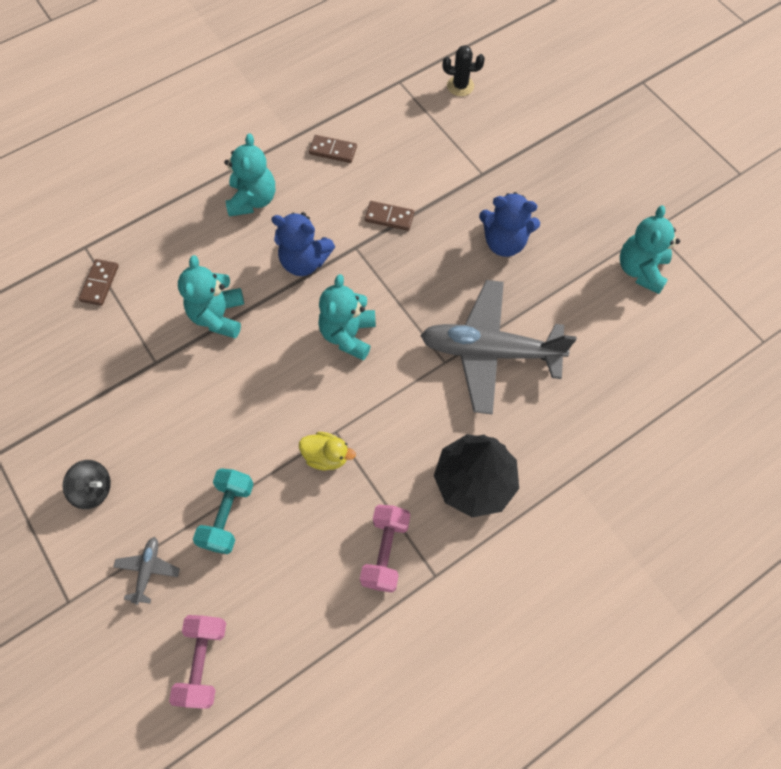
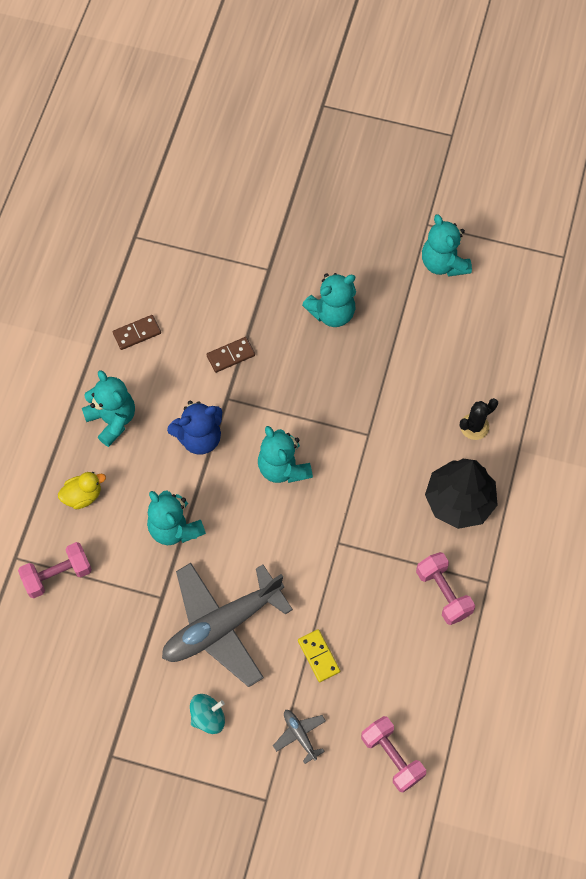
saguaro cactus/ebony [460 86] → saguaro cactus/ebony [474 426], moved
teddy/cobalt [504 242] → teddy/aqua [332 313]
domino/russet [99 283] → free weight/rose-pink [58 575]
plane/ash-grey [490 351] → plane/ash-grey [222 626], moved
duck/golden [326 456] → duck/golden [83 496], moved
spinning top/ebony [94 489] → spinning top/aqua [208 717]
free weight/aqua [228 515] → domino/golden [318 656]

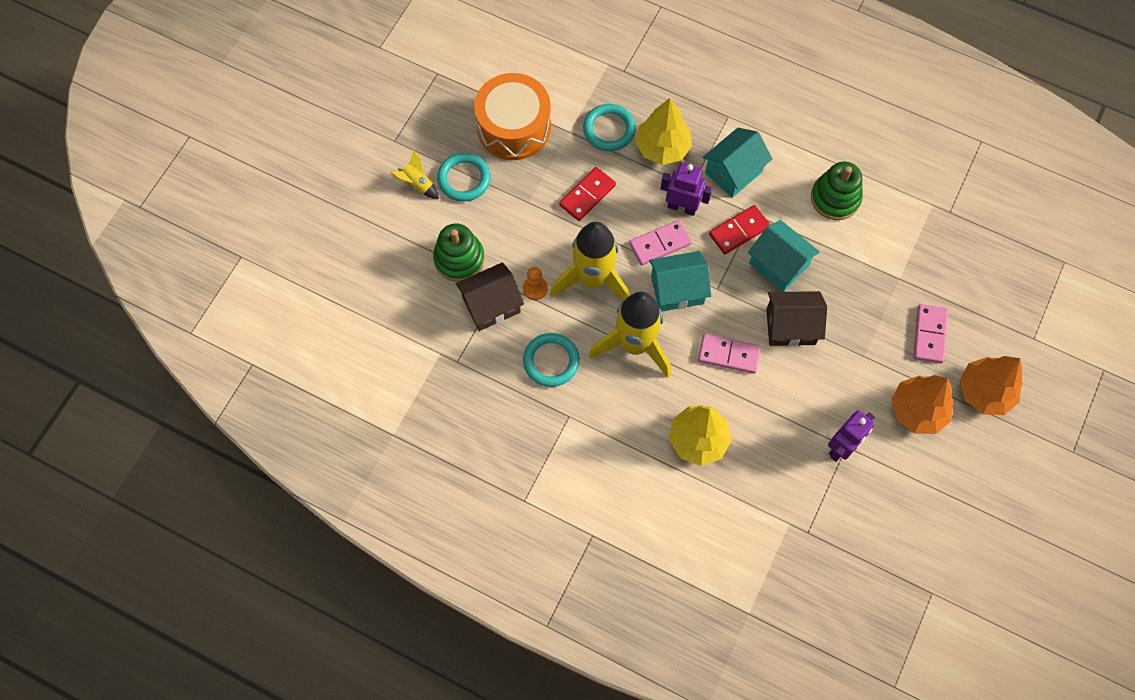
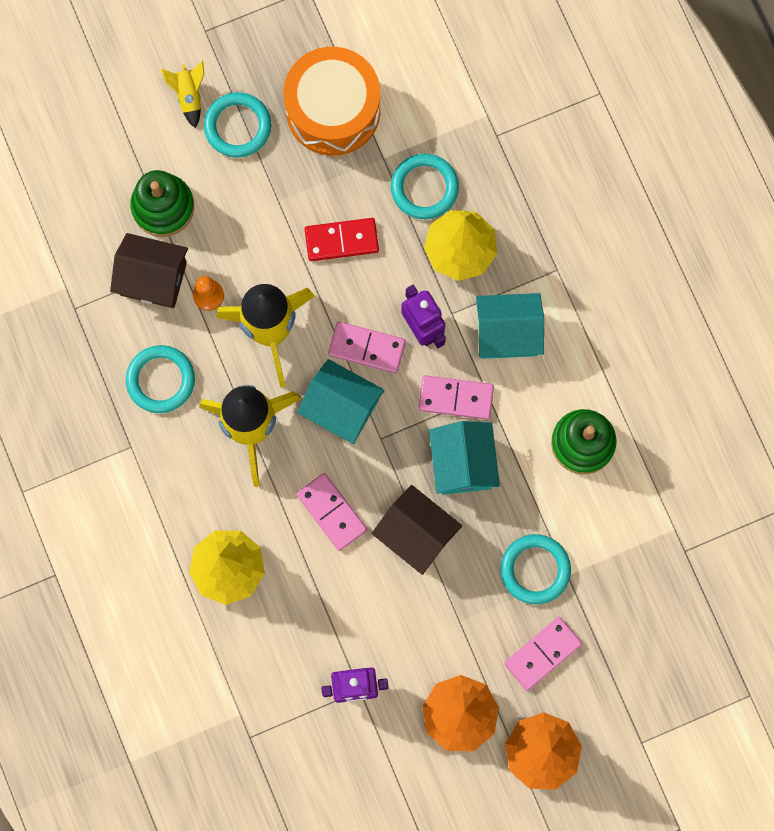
domino/red [739 231] → domino/rose-pink [456 398]
- → torus/aqua [535 569]

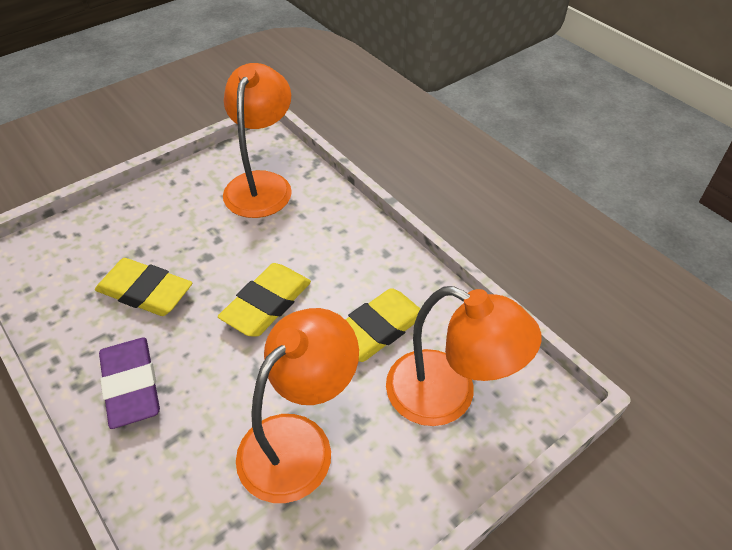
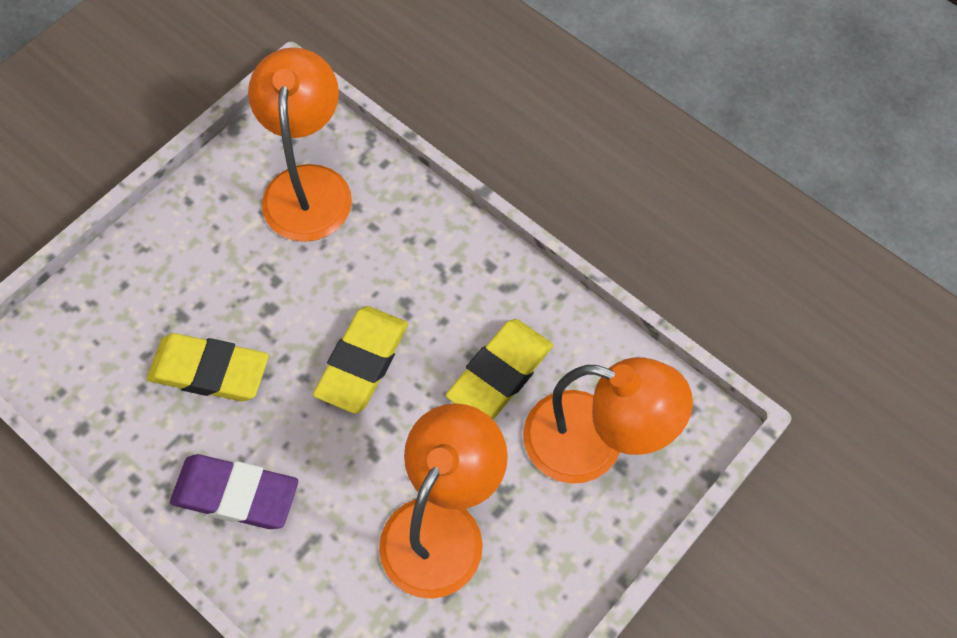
pencil eraser/violet [131 385] → pencil eraser/violet [236 495], 45 degrees counterclockwise

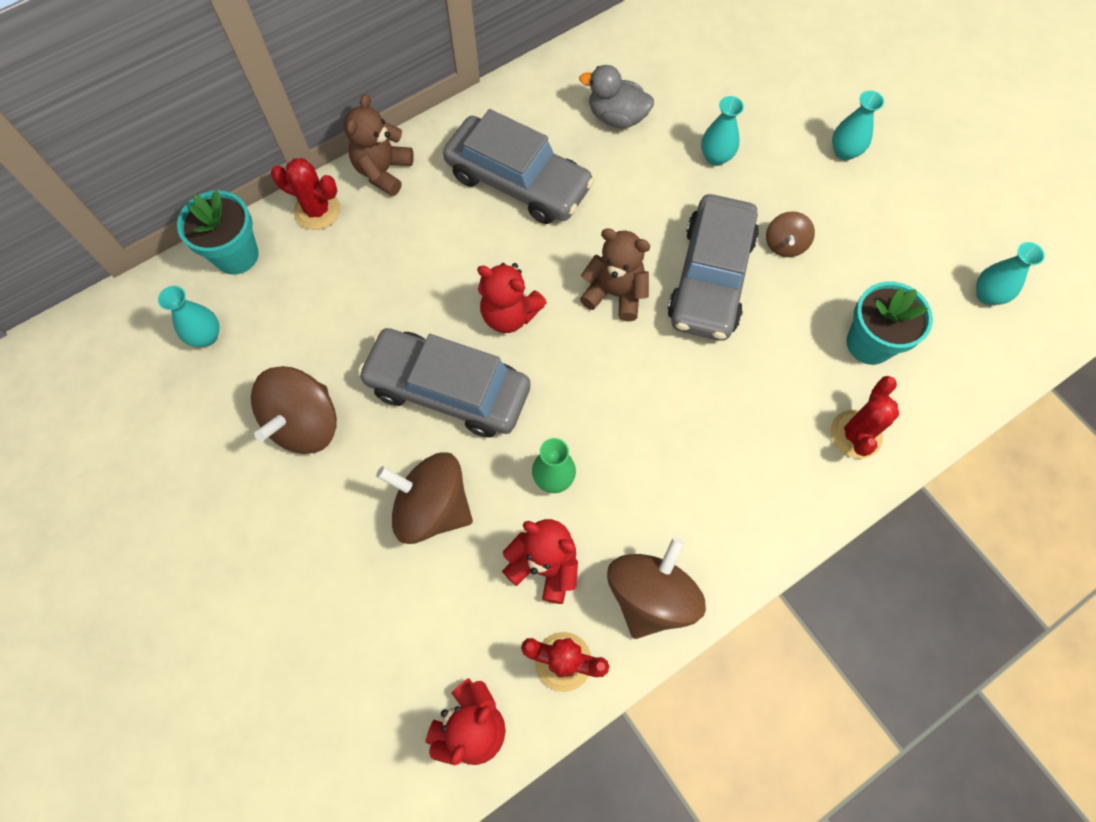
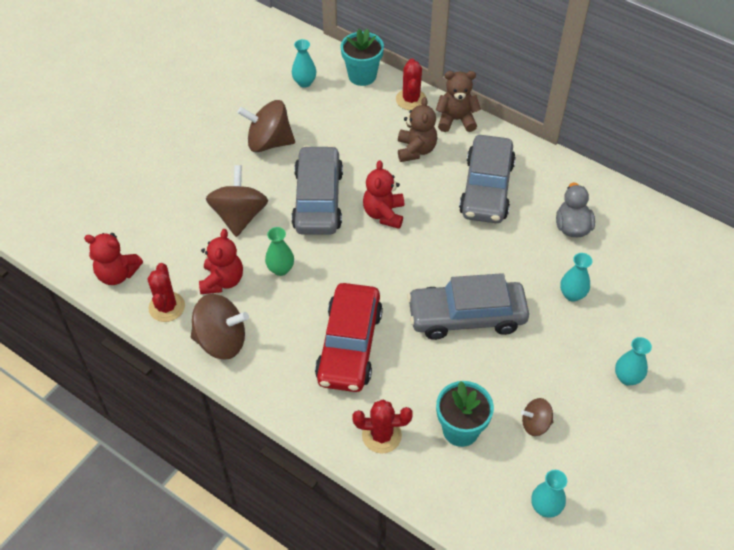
spinning top/russet [785 244] → spinning top/russet [535 424], moved
teddy/russet [615 293] → teddy/russet [416 150], moved
- → car/red [349 345]

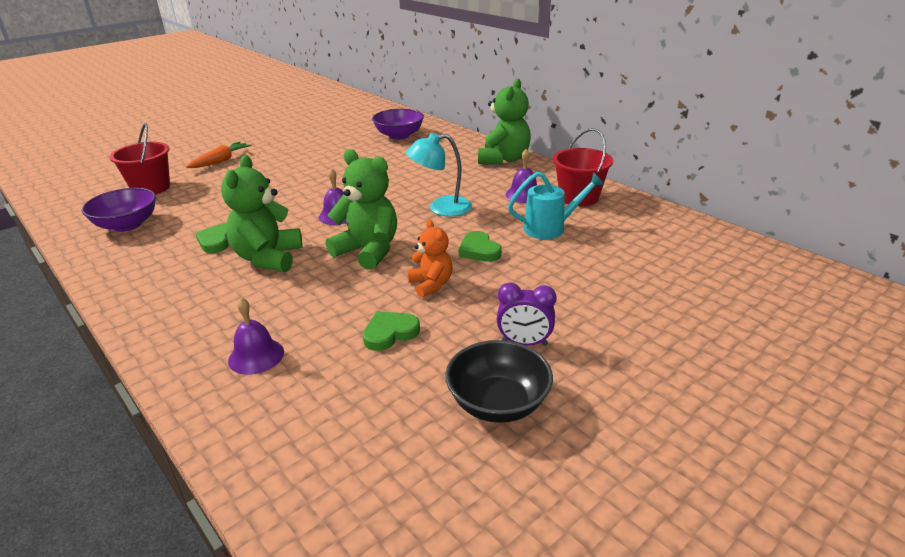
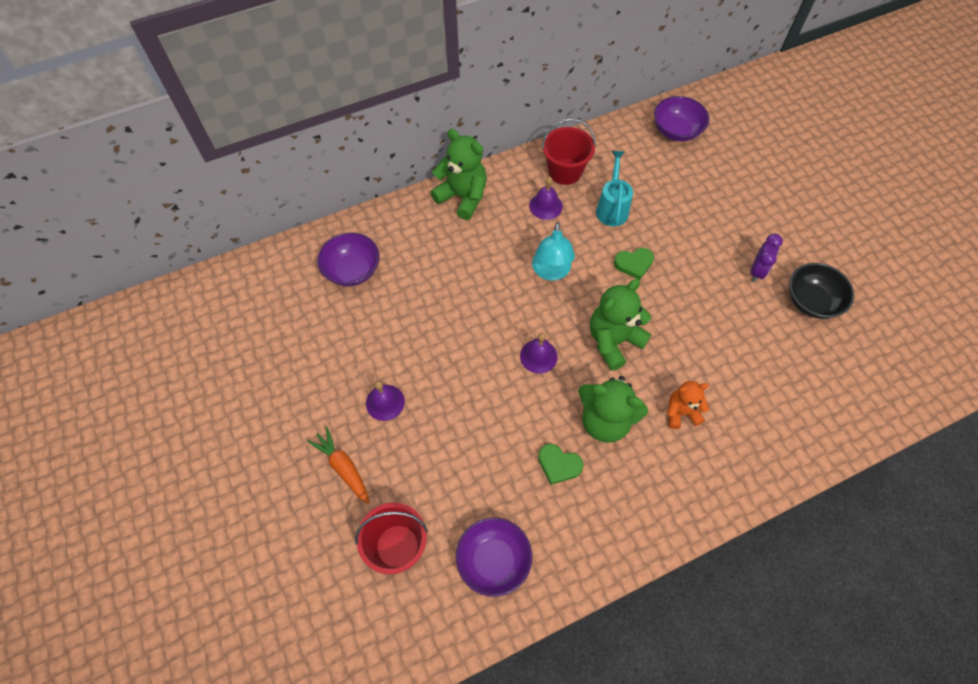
teddy/bright orange [431 285] → teddy/bright orange [681 412], moved
school bell/violet [256 356] → school bell/violet [385 402], moved
love heart/leaf-green [390 333] → -
- → bowl/violet [676 131]

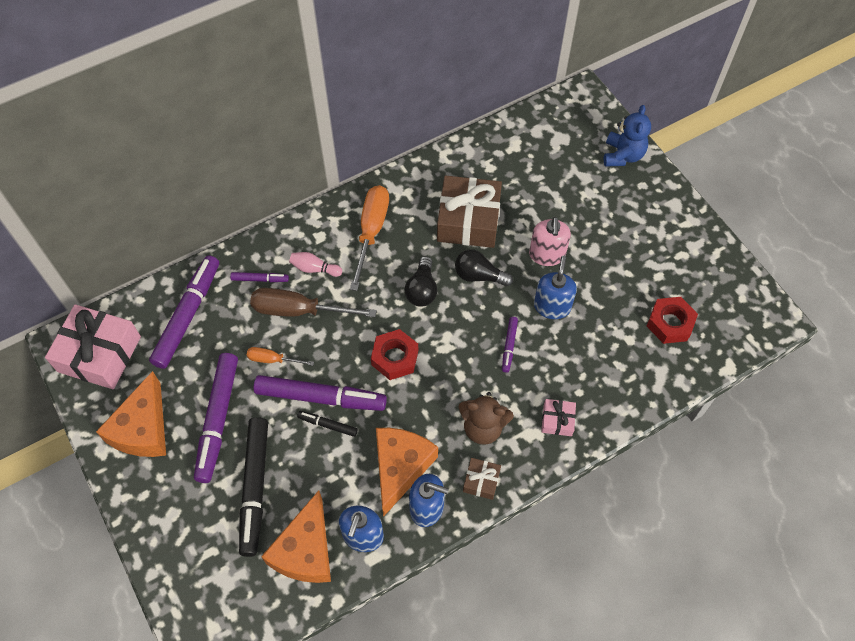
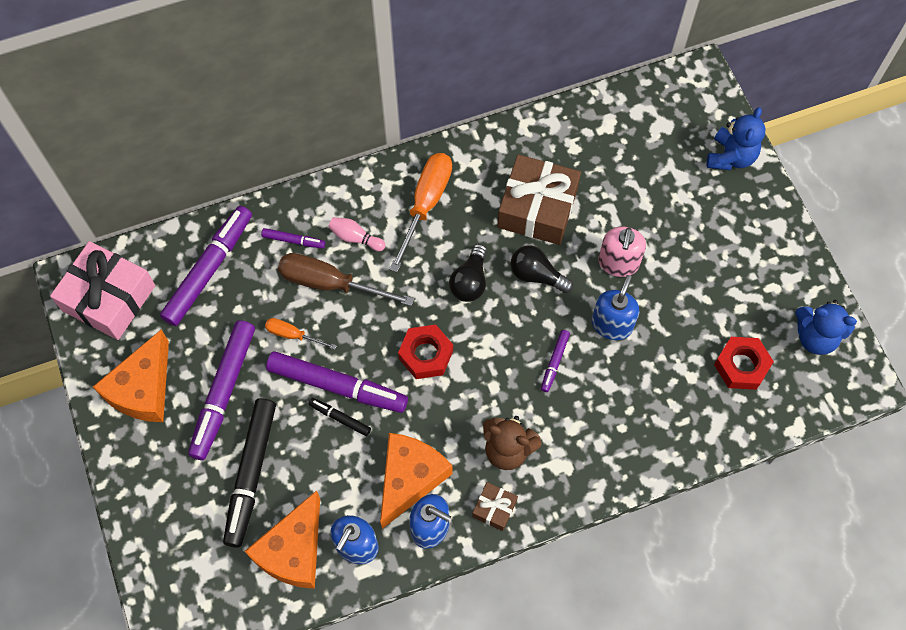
gift/rose-pink [557 420] → -
- → teddy/cobalt [815 337]

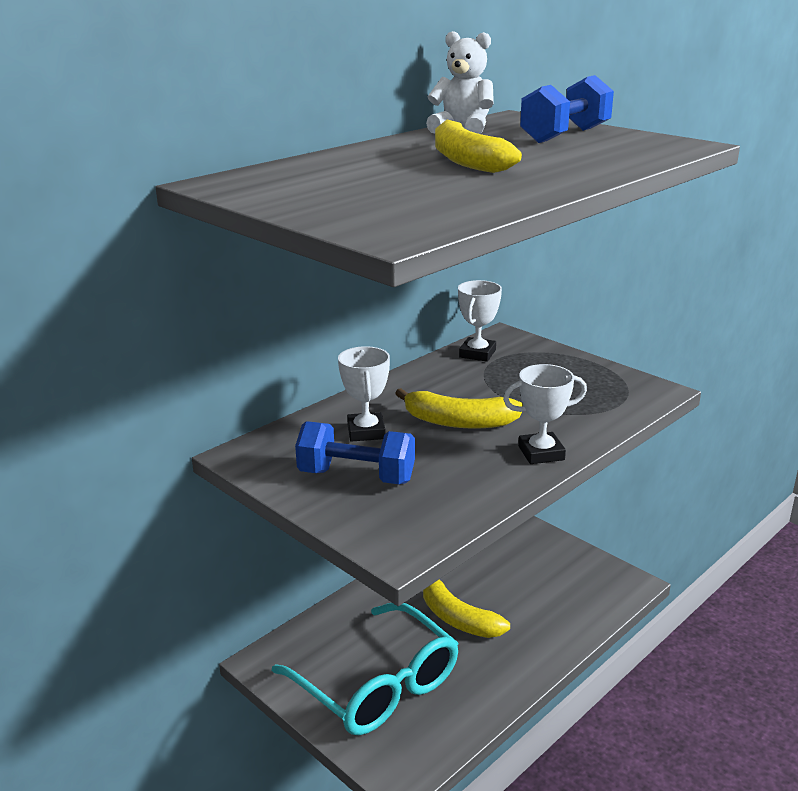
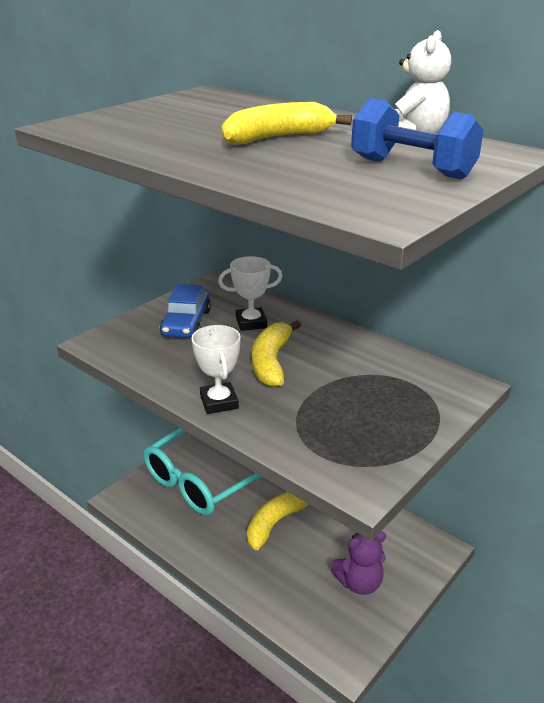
prize cup/white [477 354] → -
free weight/cobalt [356 476] → car/cobalt [186 323]
- → teddy/violet [359 583]

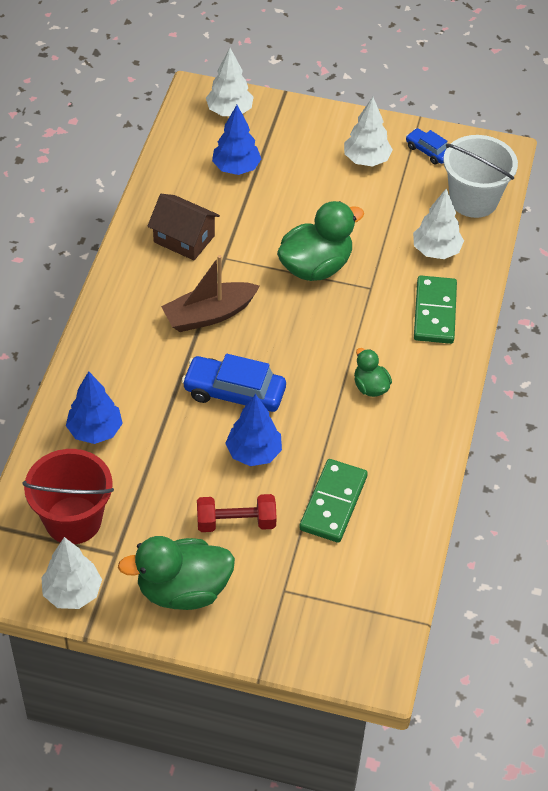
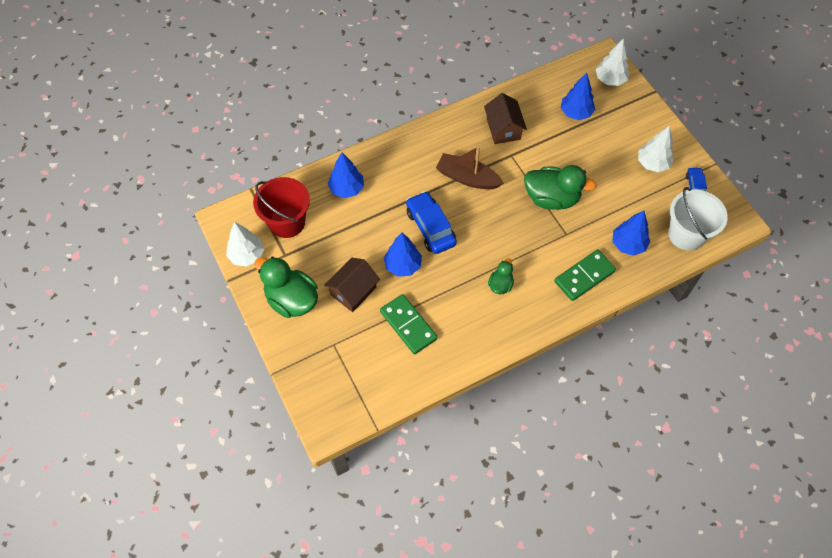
toy tree/white [436 251] → toy tree/cobalt [628 244]
domino/leaf-green [333 503] → domino/leaf-green [408 325], 75 degrees clockwise
free weight/red [236 522] → house/russet [353 291]

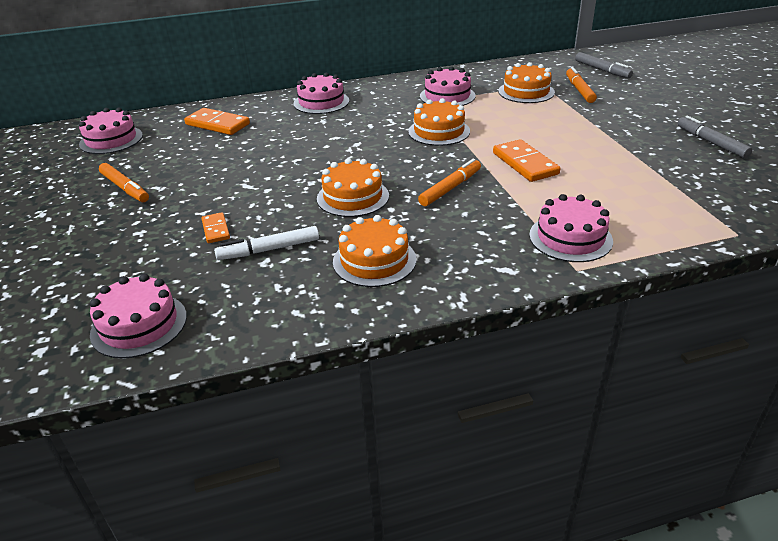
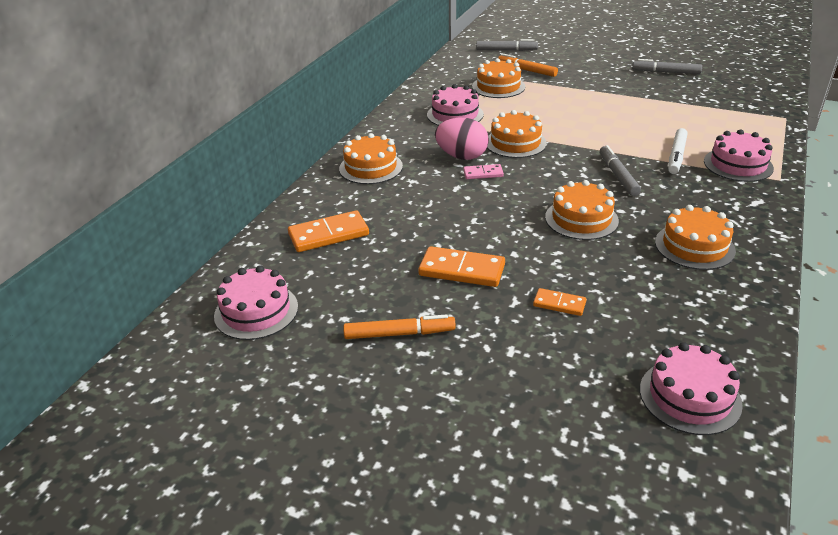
cake/rose-pink [321 102] → cake/bright orange [371 167]
domino/bright orange [525 163] → domino/bright orange [461 270], moved
felt pen/bright orange [450 188] → felt pen/ash-grey [618 176]
felt pen/white [269 249] → felt pen/white [676 156], moved
- → egg/rose-pink [462 156]
- → domino/rose-pink [483 173]

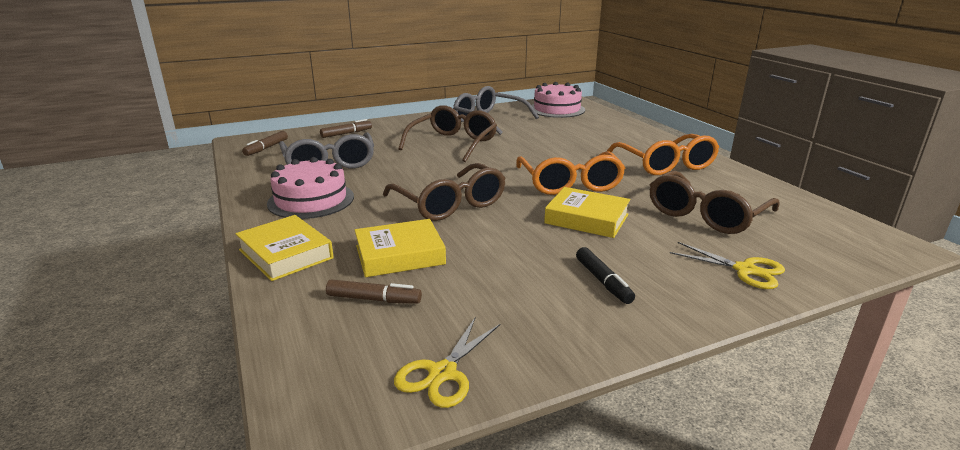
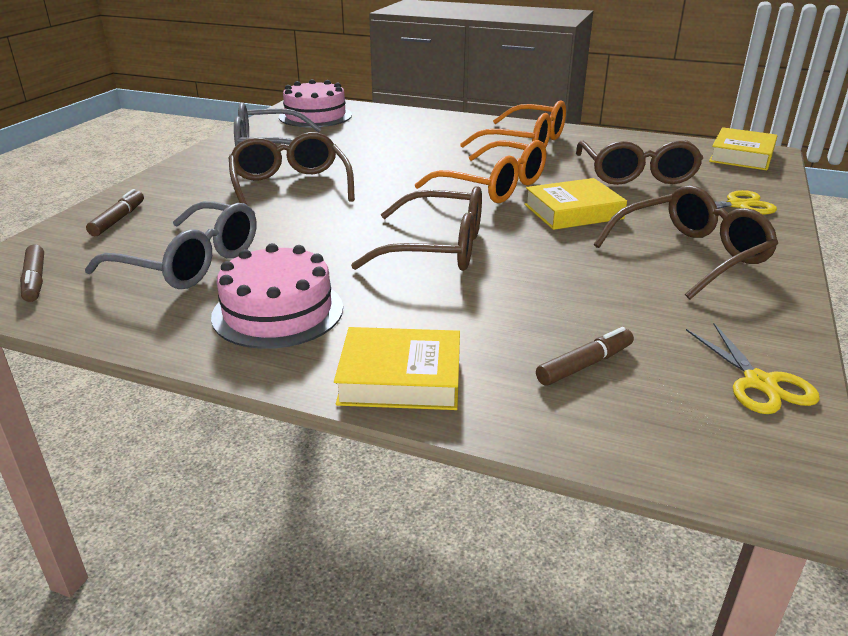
hardcover/golden [400 255] → hardcover/golden [741 156], moved
felt pen/ebony [603 281] → eyeglasses/russet [690 255]

